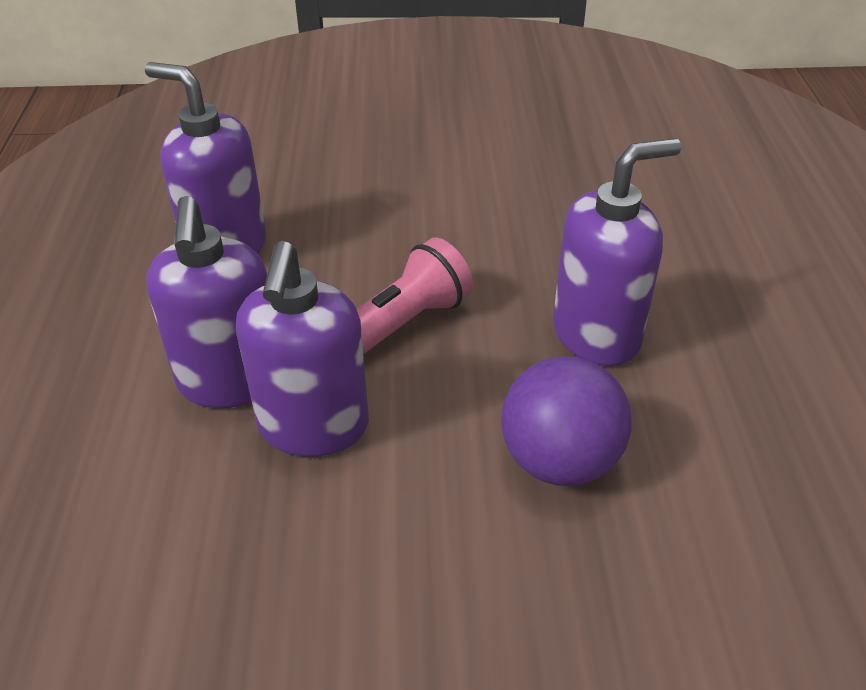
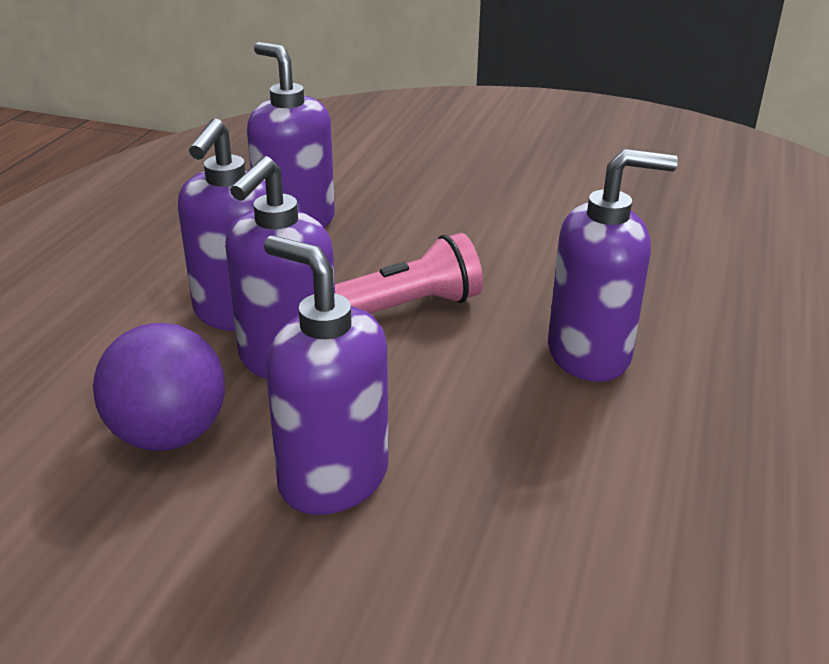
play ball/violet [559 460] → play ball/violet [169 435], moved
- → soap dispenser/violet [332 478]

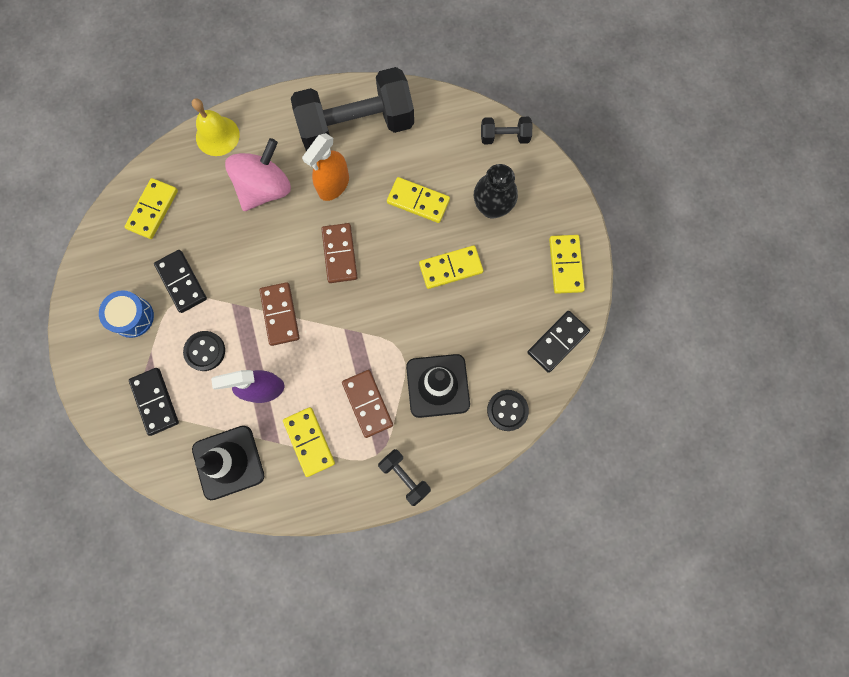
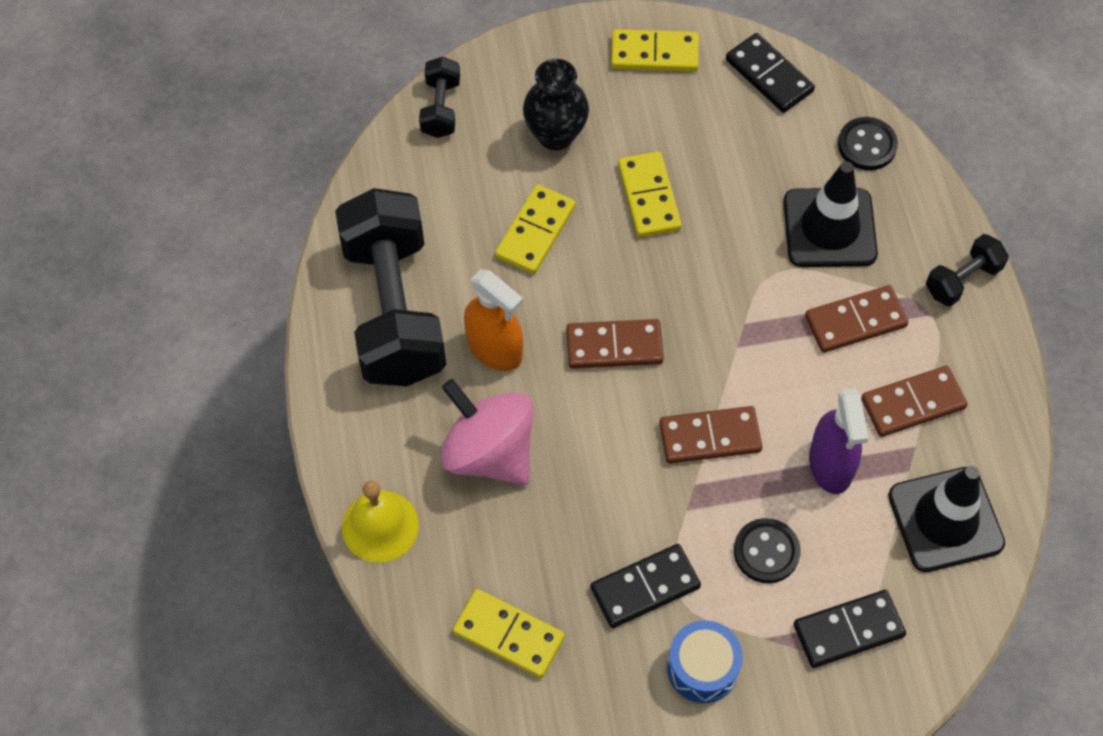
domino/golden [309 441] → domino/russet [912 403]

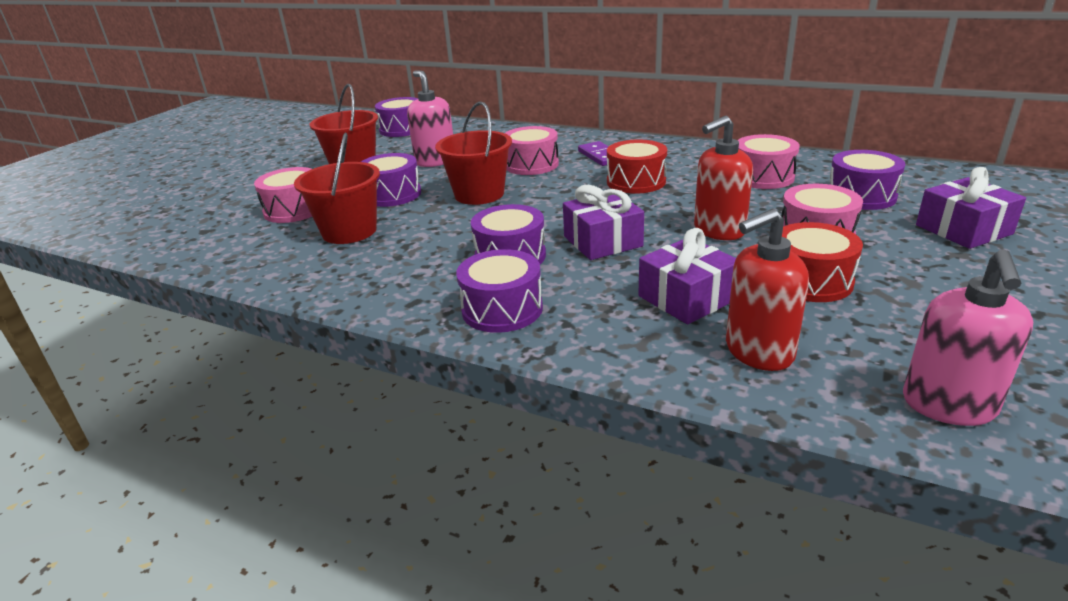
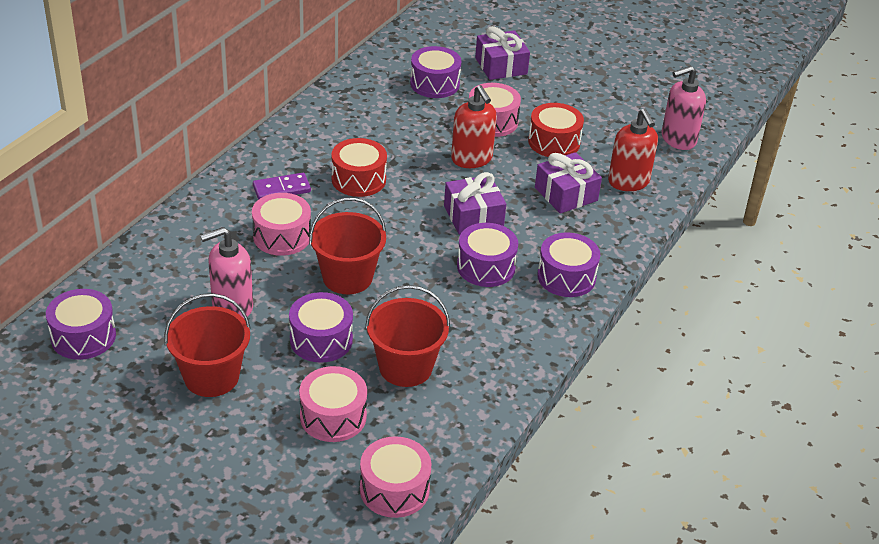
snare drum/rose-pink [763 177] → snare drum/rose-pink [394 489], moved
soap dispenser/rose-pink [948 406] → soap dispenser/rose-pink [678 139], 135 degrees clockwise

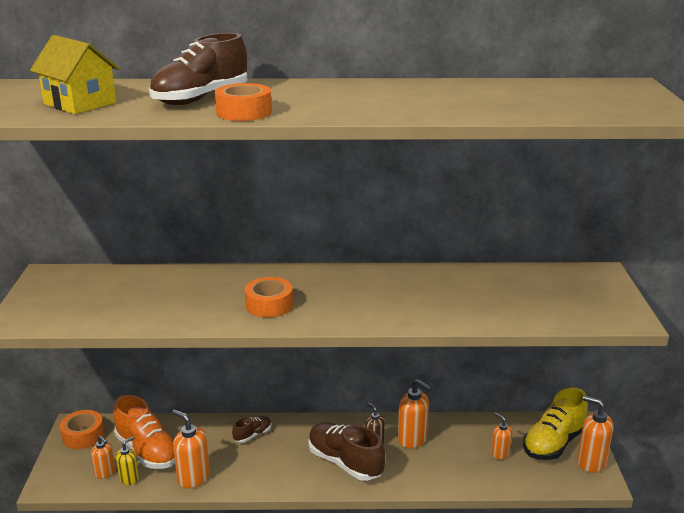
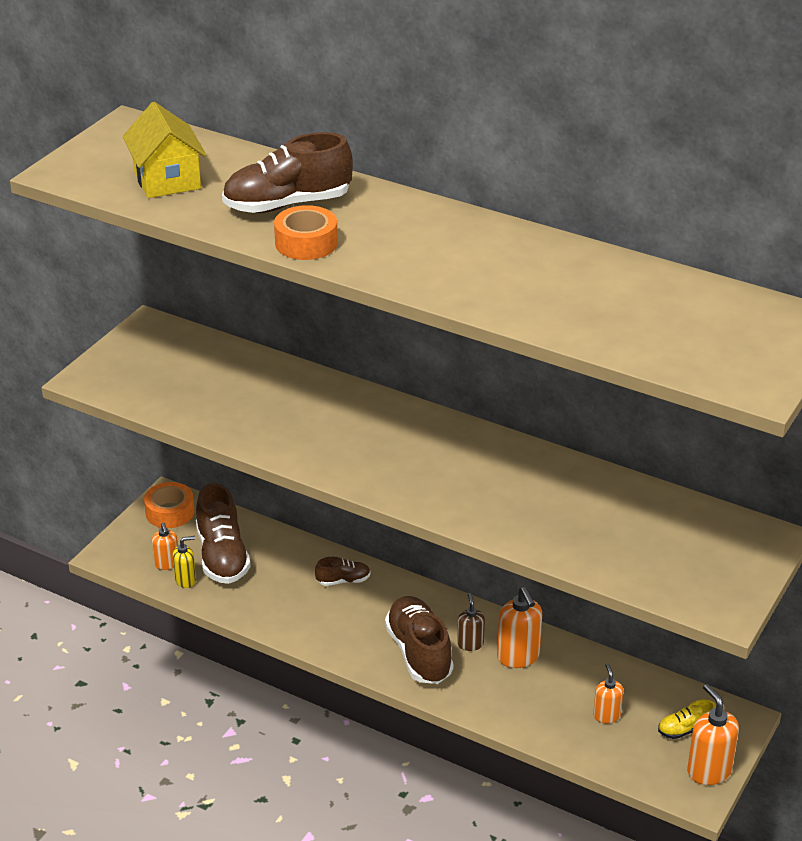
roll of tape/bright orange [269 305] → -
lace-up shoe/golden [553 443] → lace-up shoe/golden [685 730], x0.50
lace-up shoe/bright orange [147 451] → lace-up shoe/russet [222 556]
soap dispenser/bright orange [193 477] → -

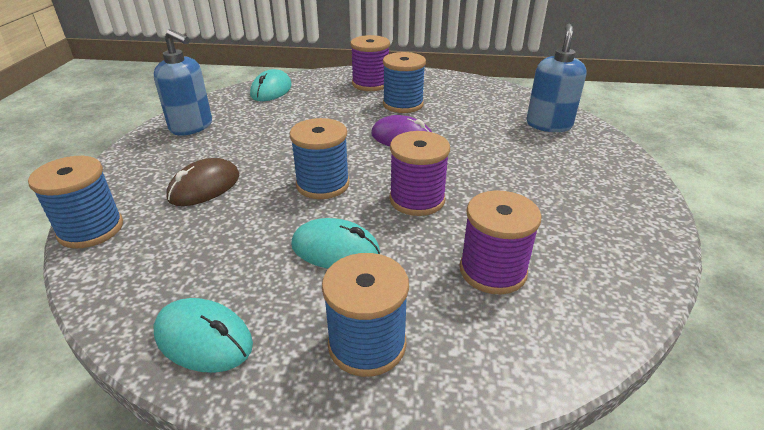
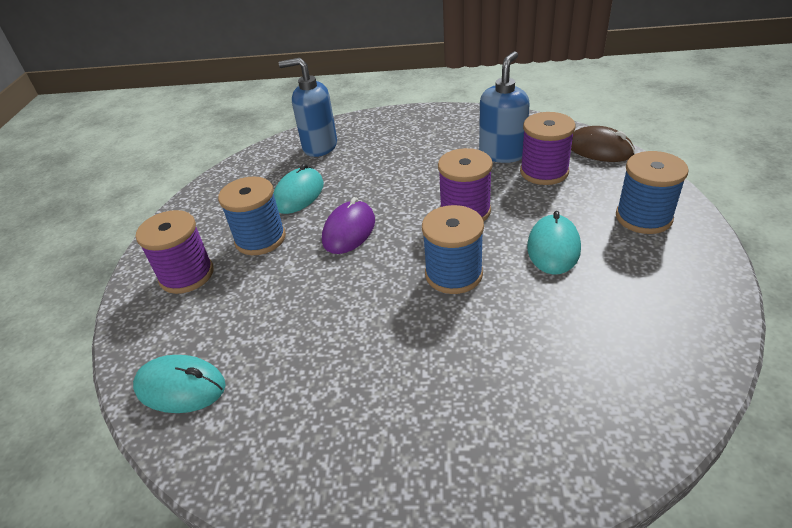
soap dispenser/cobalt [192 127] → soap dispenser/cobalt [502 153], moved
bobbin/cobalt [91 229] → -
mouse/russet [204 187] → mouse/russet [599 149], moved
mouse/aqua [203 339] → mouse/aqua [299 194], moved

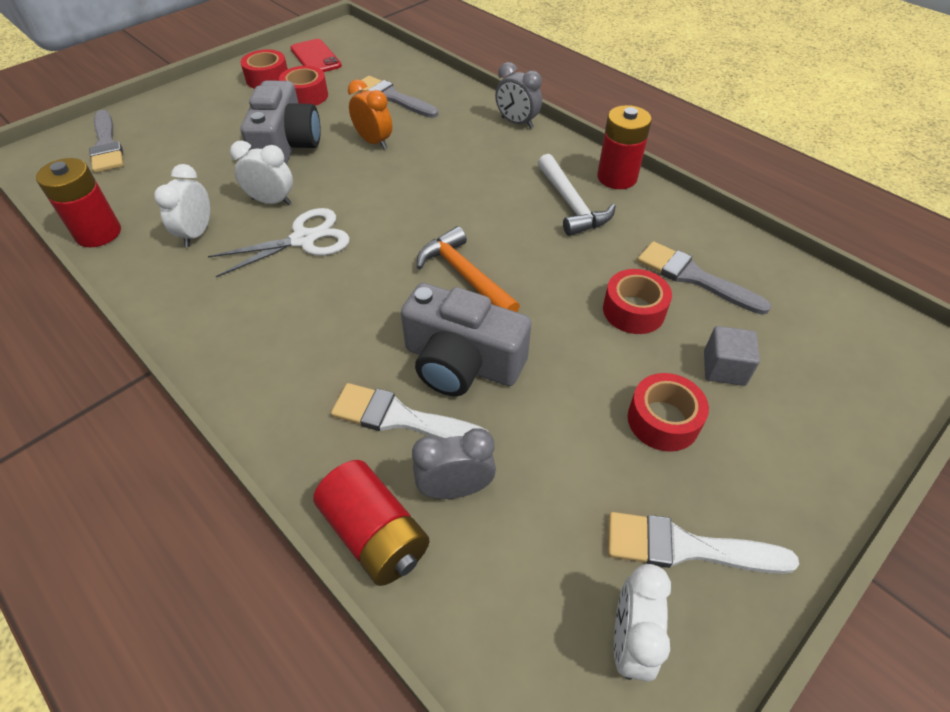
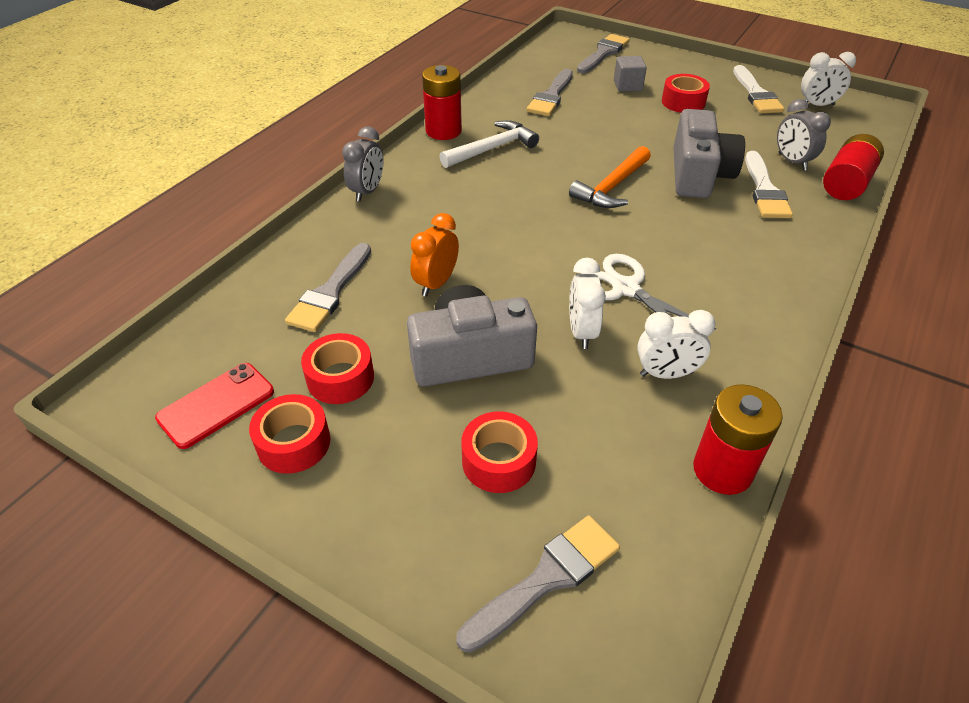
roll of tape/red [633 310] → roll of tape/red [498 461], moved
- → paint brush/ash-grey [603 53]

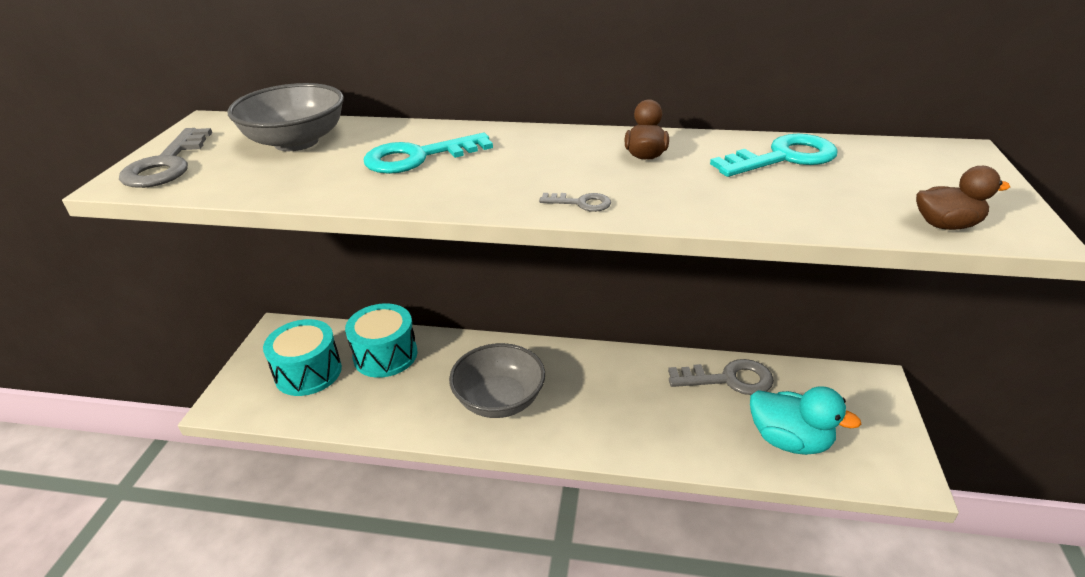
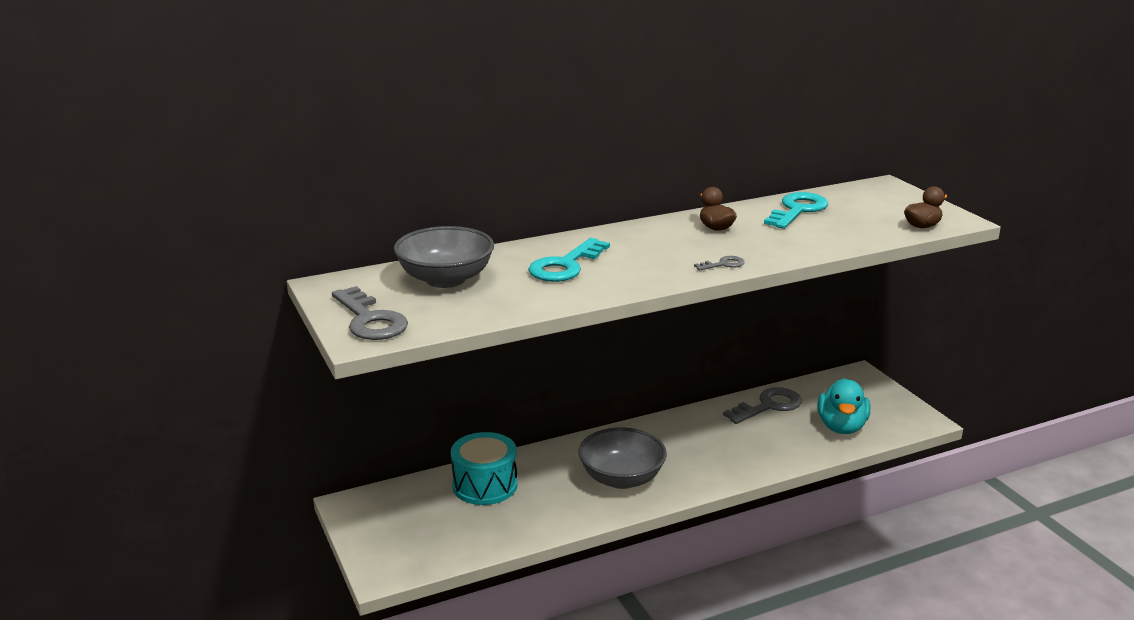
snare drum/aqua [308 372] → -
duck/aqua [789 440] → duck/aqua [841 427], 105 degrees clockwise

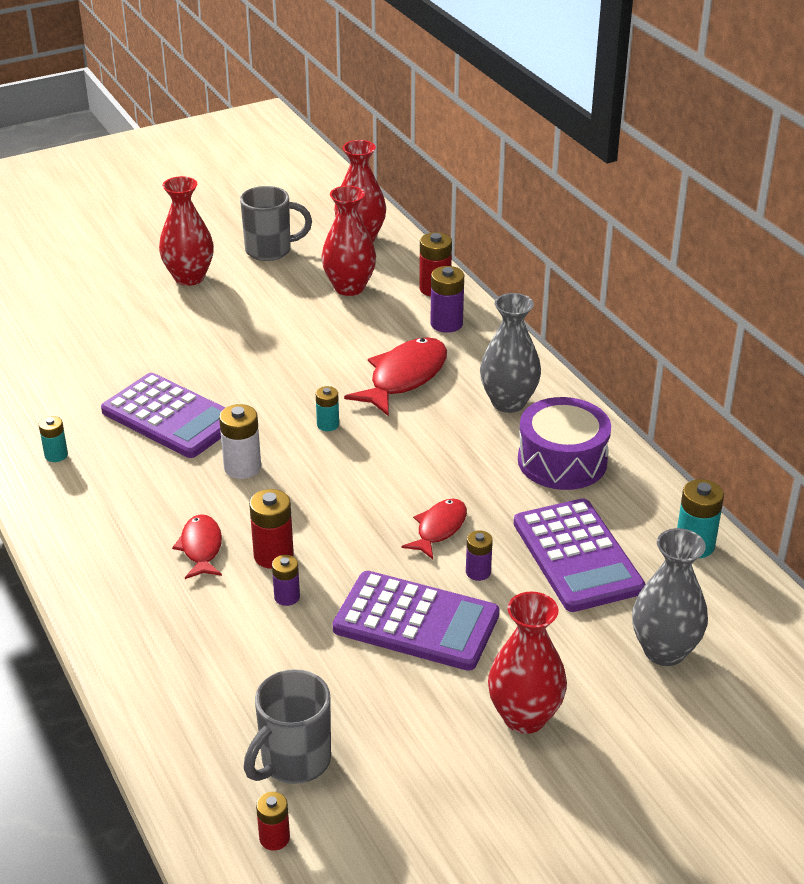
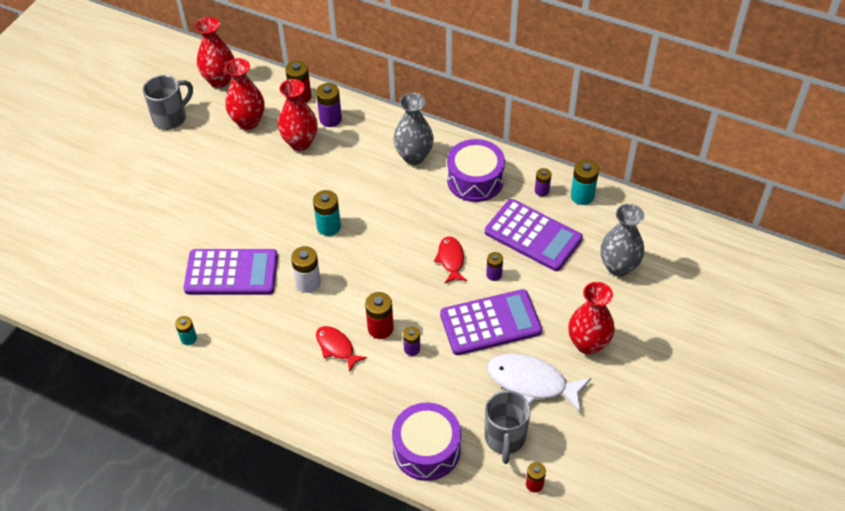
tall vase/red [189 277] → tall vase/red [300 142], moved
toy fish/red [404 377] → -
battery/aqua [328 424] → battery/aqua [328 226], x1.60
- → battery/violet [542 191]
- → toy fish/white [531 383]
- → snare drum/violet [426 449]

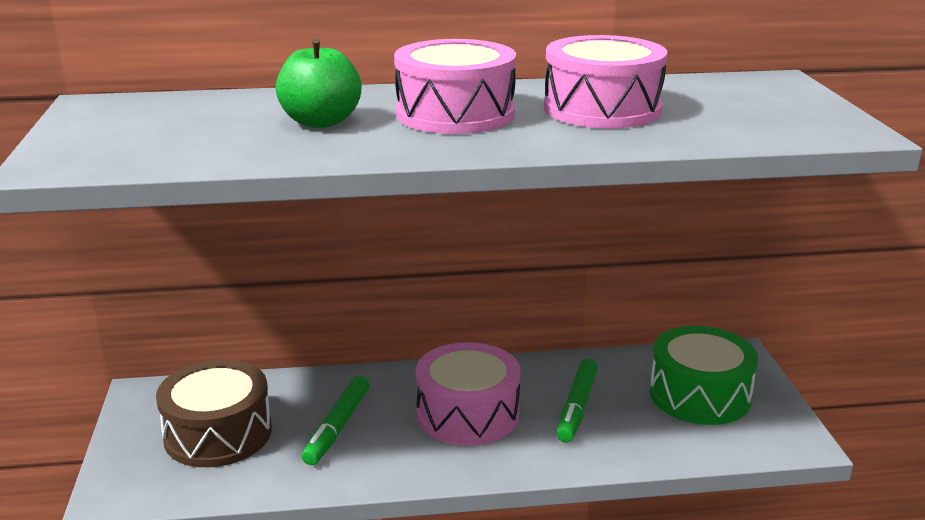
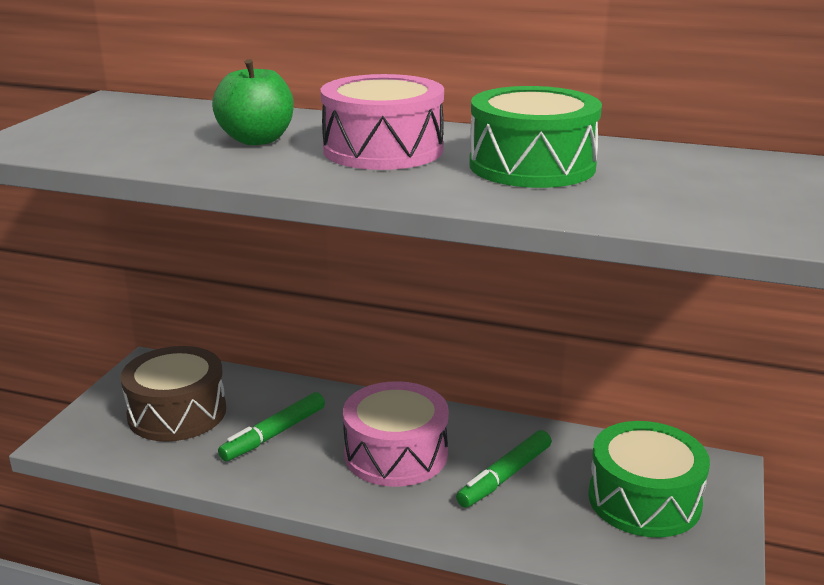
snare drum/rose-pink [602 109] → snare drum/leaf-green [532 166]

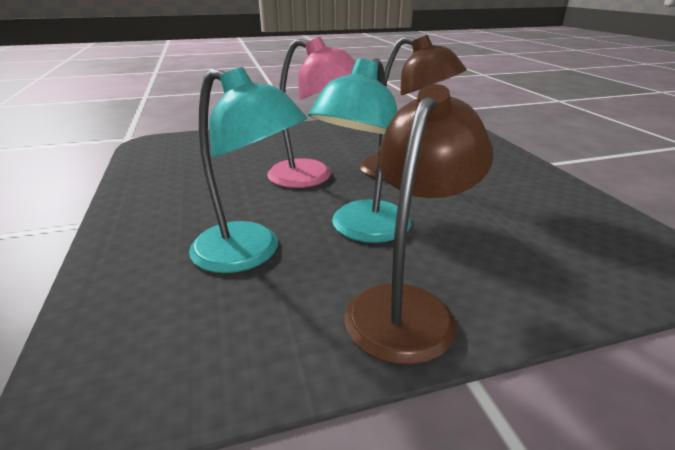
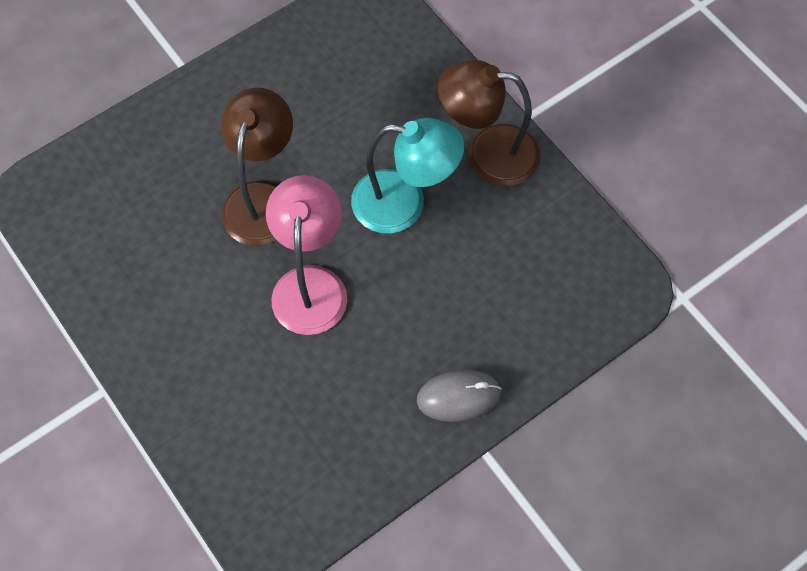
lamp/aqua [250 253] → -
- → mouse/ash-grey [458 397]

